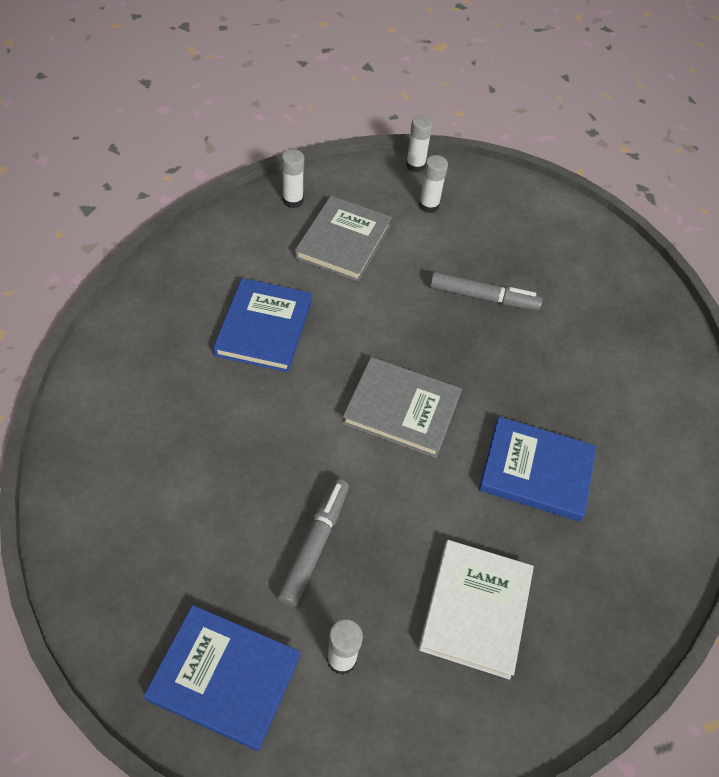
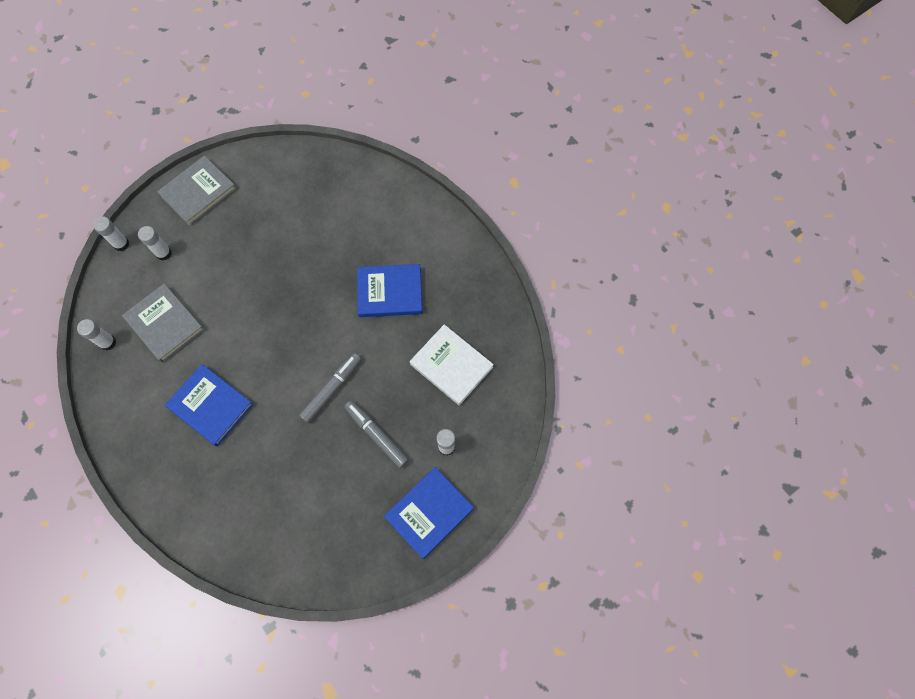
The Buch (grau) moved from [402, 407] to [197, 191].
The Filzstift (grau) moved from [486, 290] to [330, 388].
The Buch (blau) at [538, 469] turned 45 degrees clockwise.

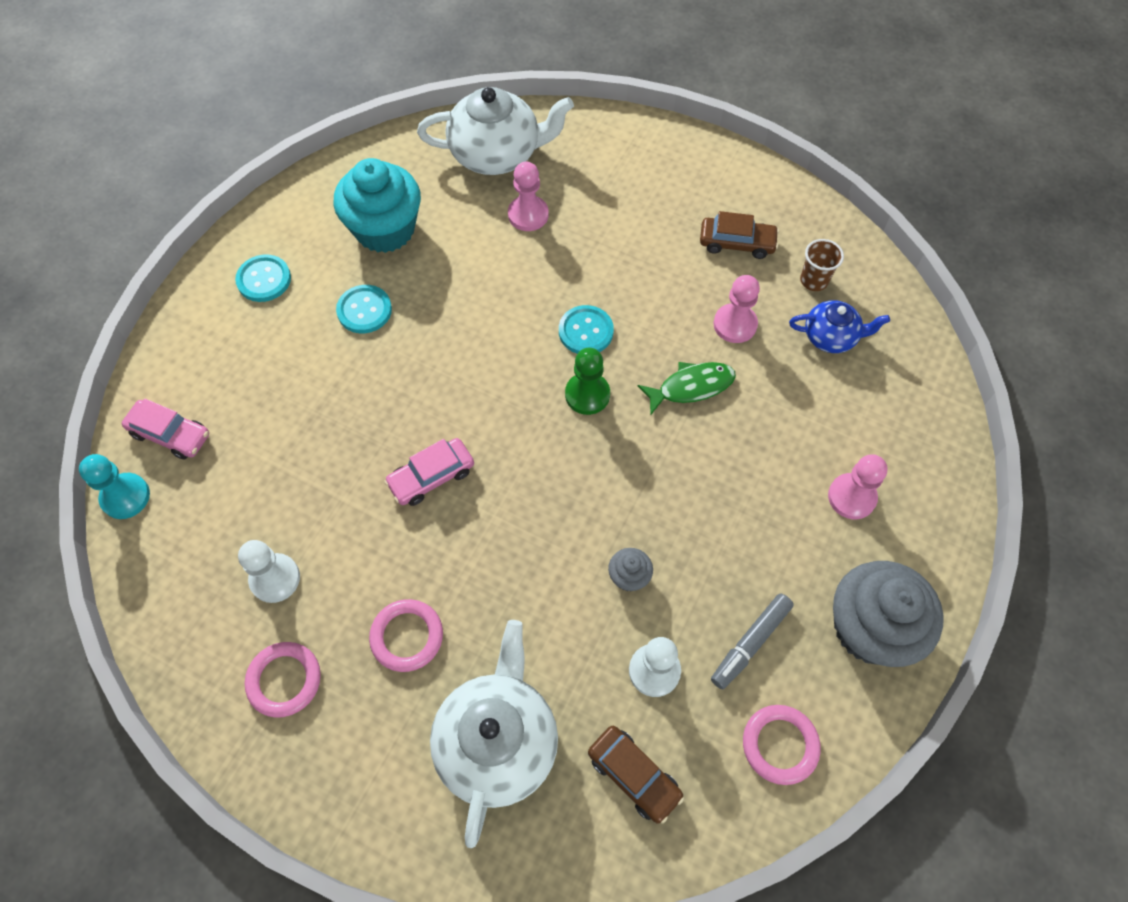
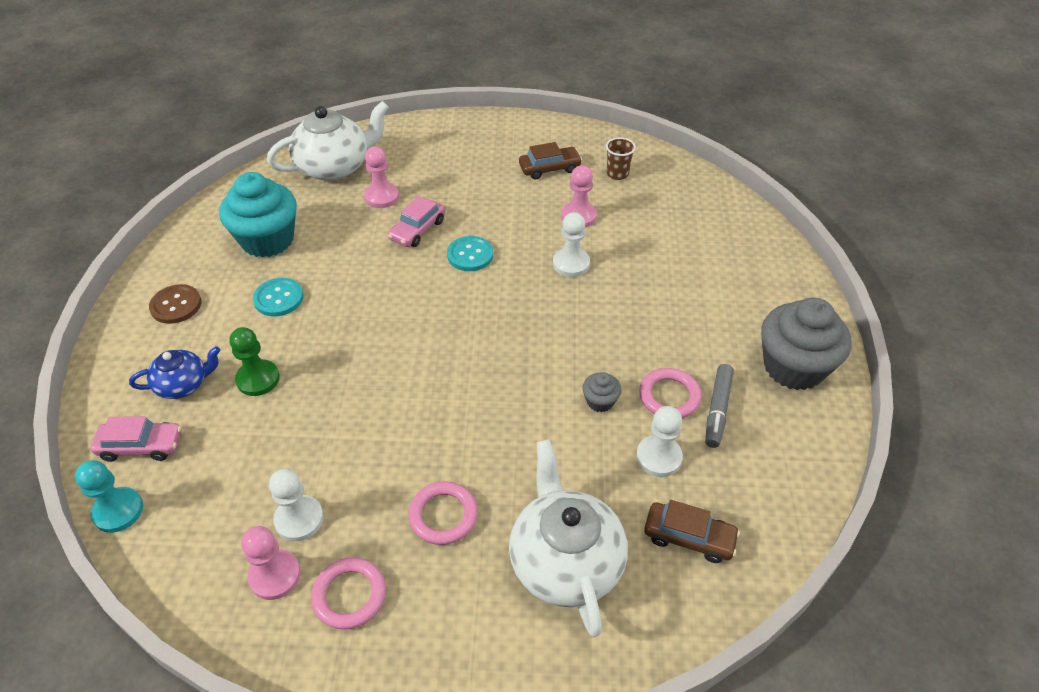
The Knopf (türkis) at [263, 278] became the Knopf (braun) at [175, 304].
The Auto (rosa) moved from [429, 472] to [416, 221].
The Bauer (grün) moved from [587, 381] to [254, 361].
The Fisch (grün) at [687, 388] was replaced by the Bauer (weiß) at [571, 244].
The Ring (rosa) moved from [782, 745] to [670, 393].
The Teekanne (blau) moved from [839, 326] to [175, 372].
The Bauer (rosa) moved from [858, 486] to [271, 563].

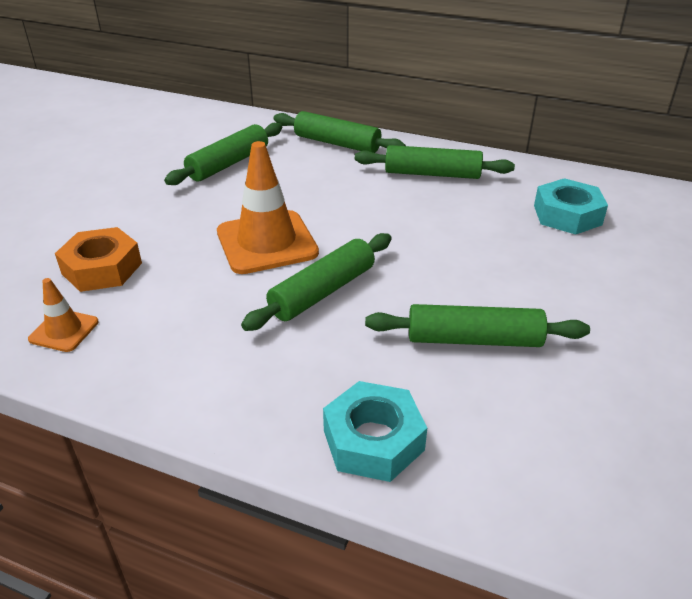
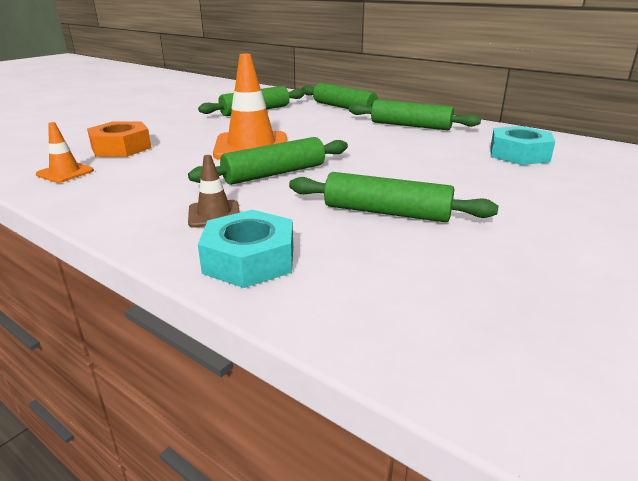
The Leitkegel (braun) at [214, 191] appeared.

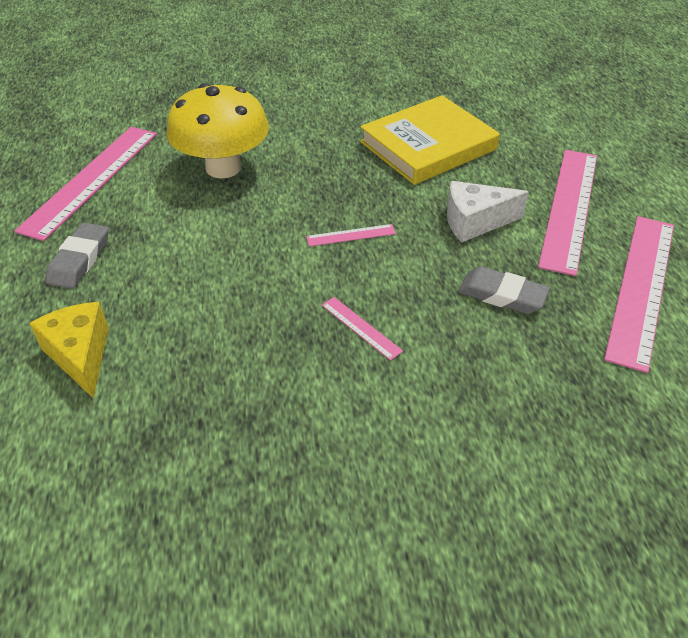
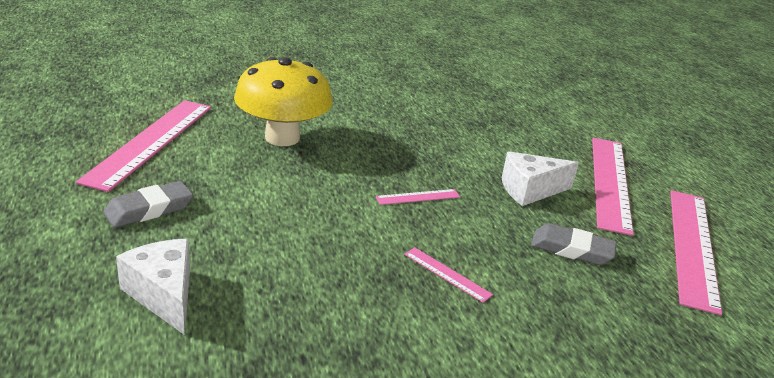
The Käse (gelb) at [69, 350] became the Käse (weiß) at [153, 287].
The Radiergummi (grau) at [77, 256] turned 45 degrees clockwise.
The Buch (gelb) at [430, 140] disappeared.

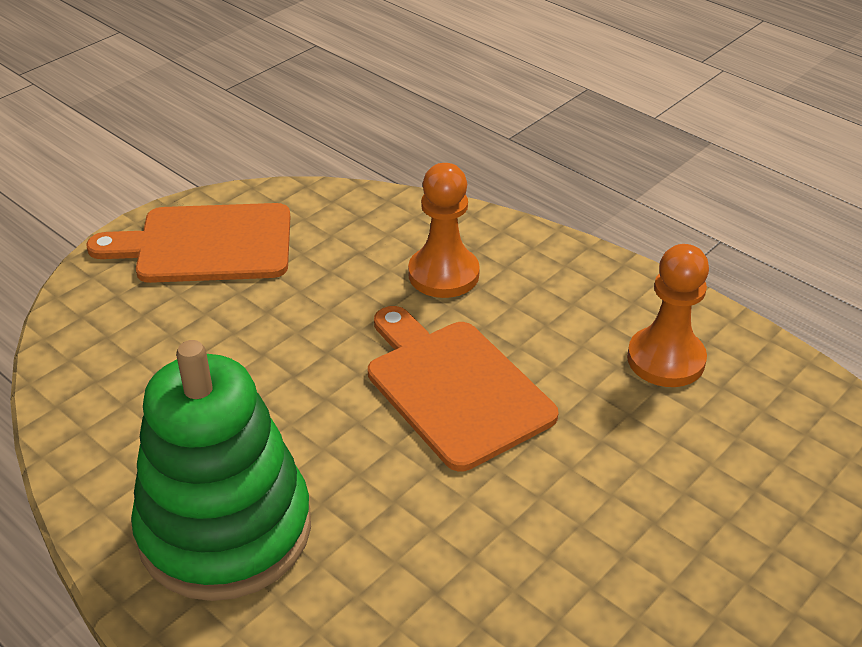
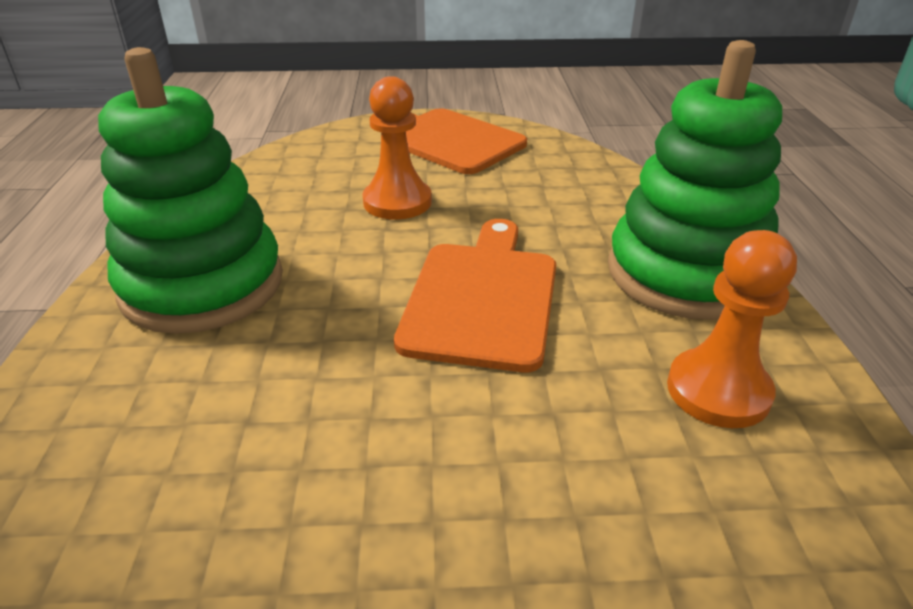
The Bauer (orange) moved from [444, 230] to [397, 148].
The Stapelspielzeug (grün) at [695, 180] appeared.

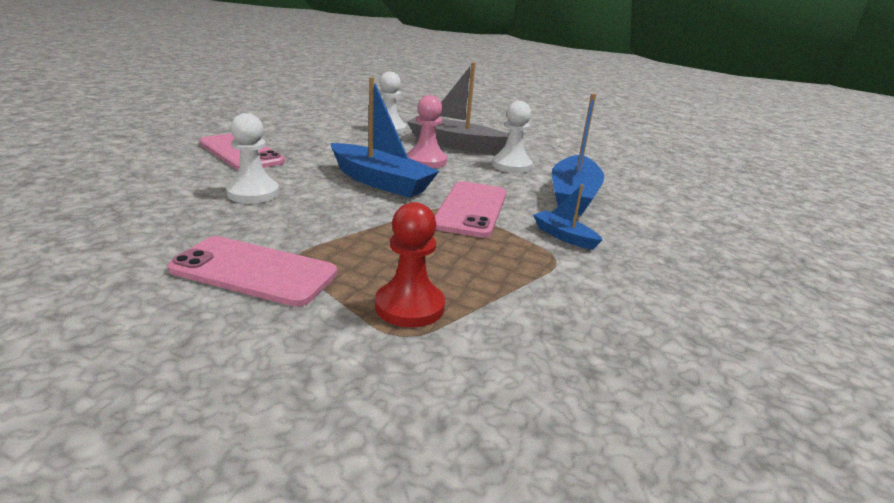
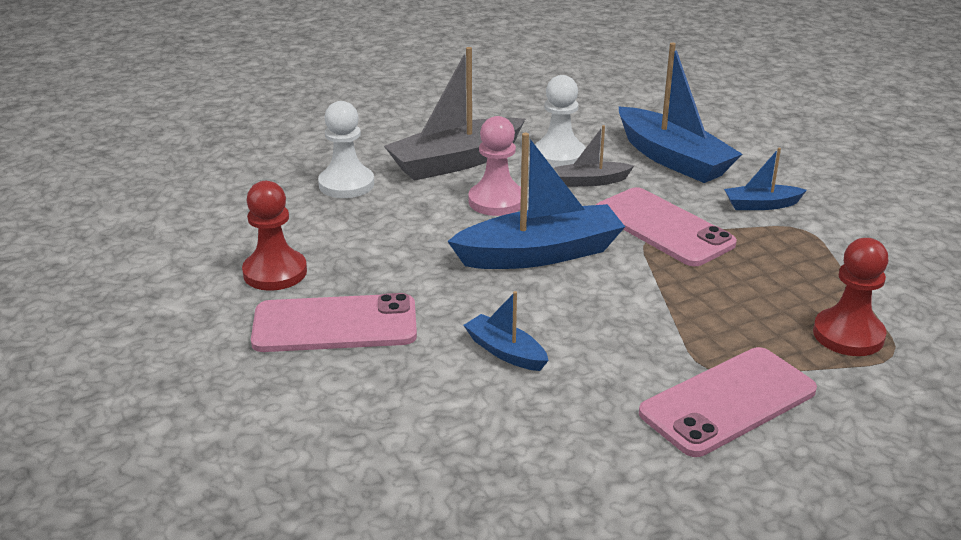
The Bauer (weiß) at [252, 158] was replaced by the Boot (blau) at [506, 331].
The Bauer (rot) at [274, 236] appeared.
The Boot (grau) at [594, 156] appeared.

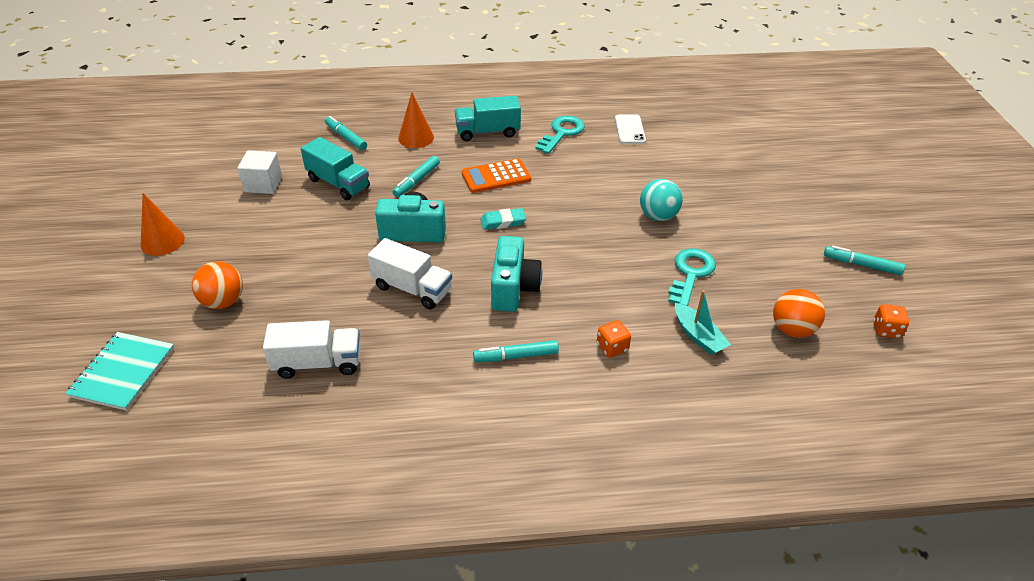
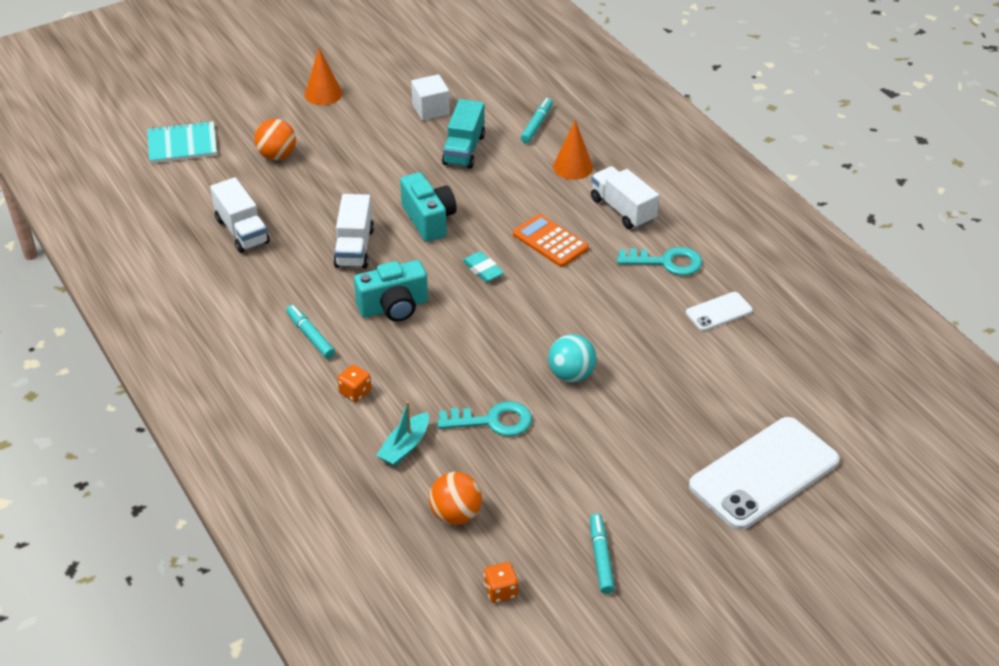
The Filzstift (türkis) at [416, 176] disappeared.
The Lastwagen (türkis) at [488, 118] became the Lastwagen (weiß) at [625, 197].
The Handy (weiß) at [764, 473] appeared.

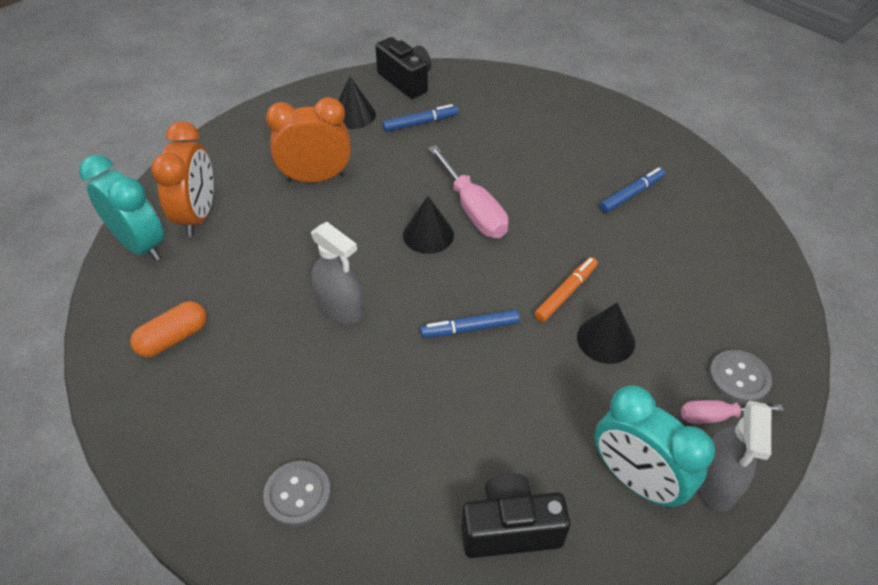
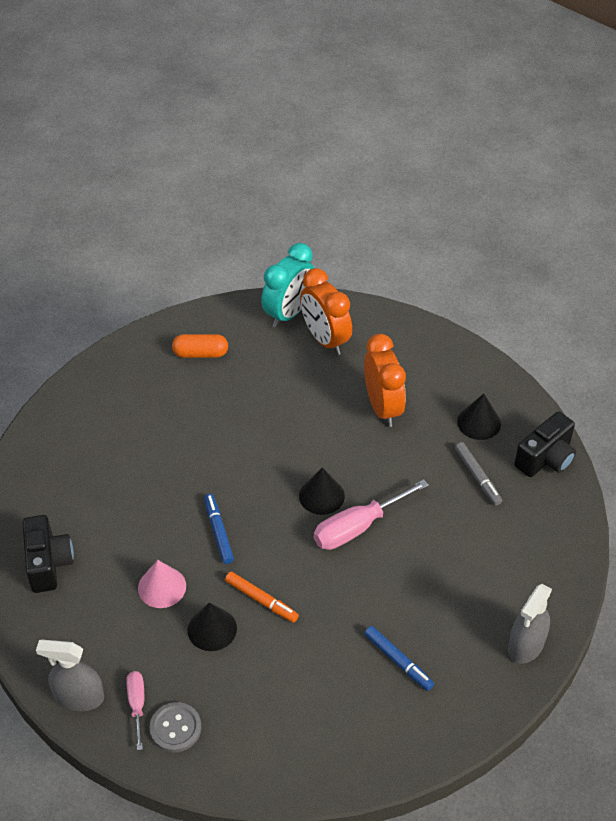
The Kapsel (orange) at [168, 329] turned 45 degrees counterclockwise.
The Wecker (orange) at [182, 179] turned 60 degrees clockwise.
The Knopf (grau) at [297, 494] disappeared.
The Sprühflasche (grau) moved from [337, 273] to [530, 624].
The Filzstift (blau) at [420, 118] became the Filzstift (grau) at [478, 474].
The Wecker (türkis) at [654, 446] disappeared.
The Kegel (rosa) at [162, 584] appeared.

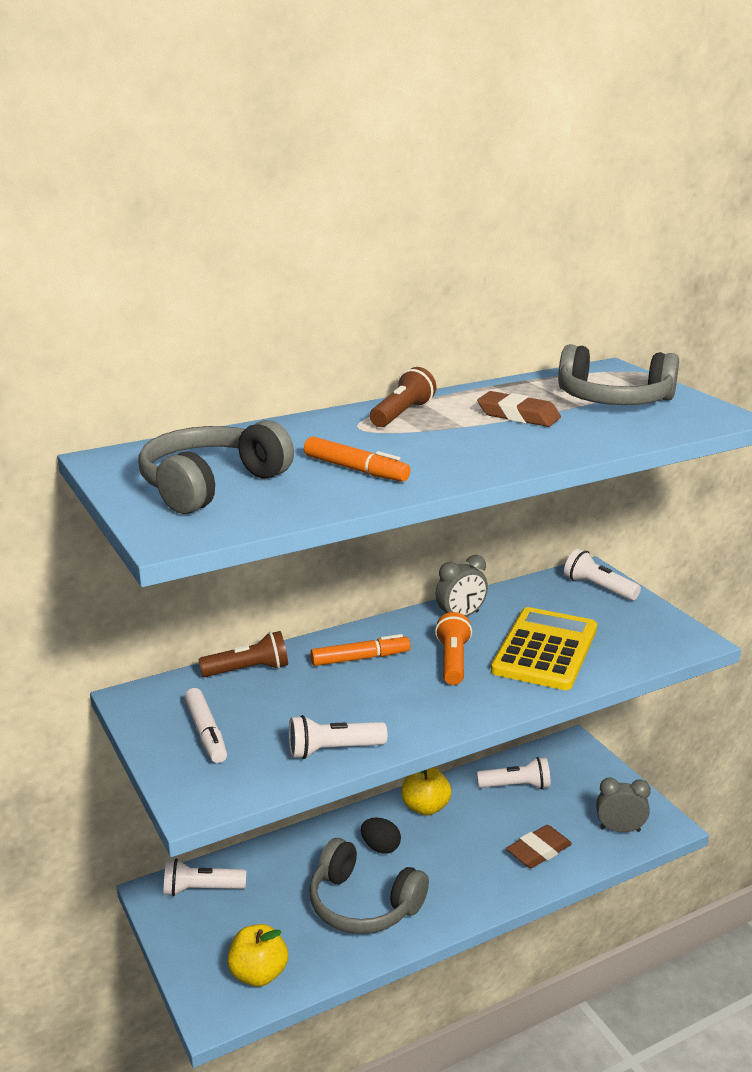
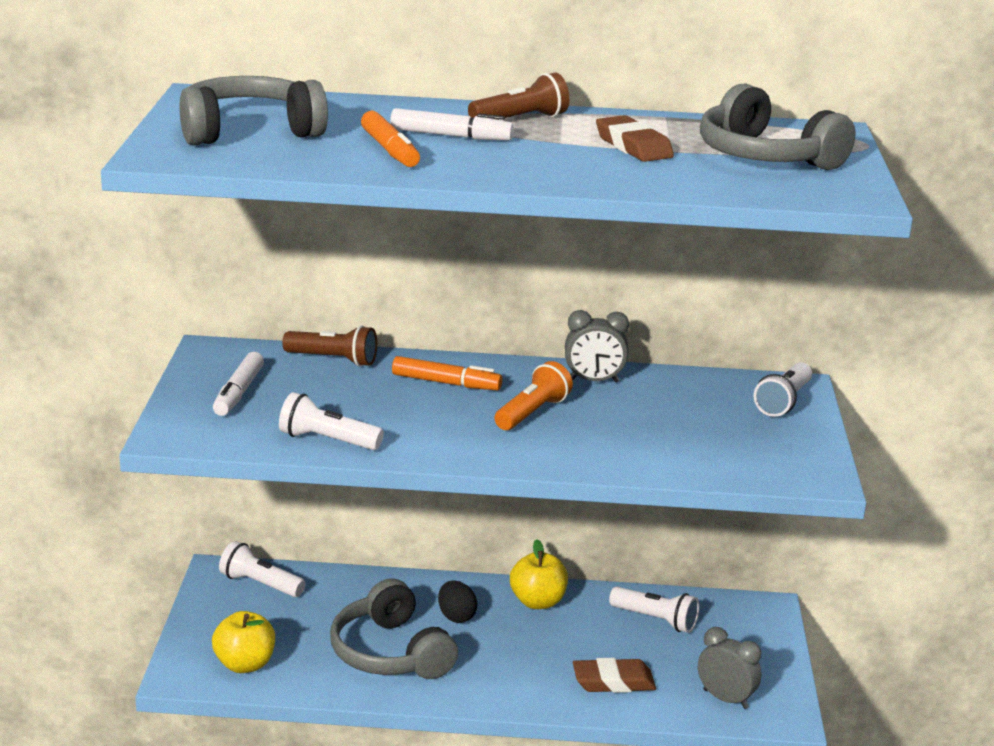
The Taschenrechner (gelb) at [544, 648] disappeared.
The Taschenlampe (weiß) at [602, 574] turned 135 degrees counterclockwise.
The Filzstift (weiß) at [452, 124] appeared.

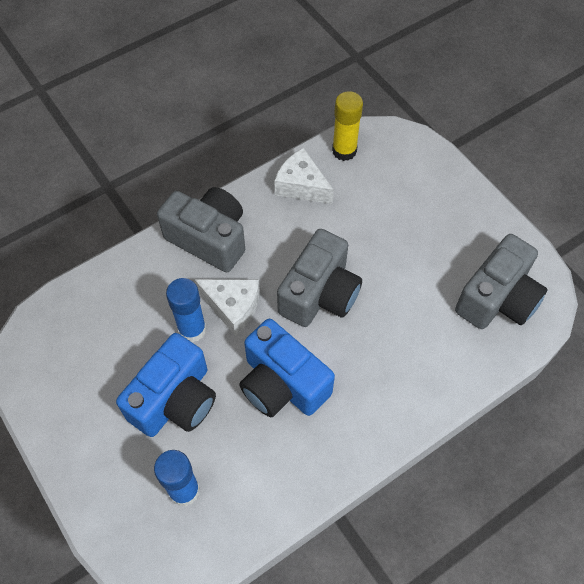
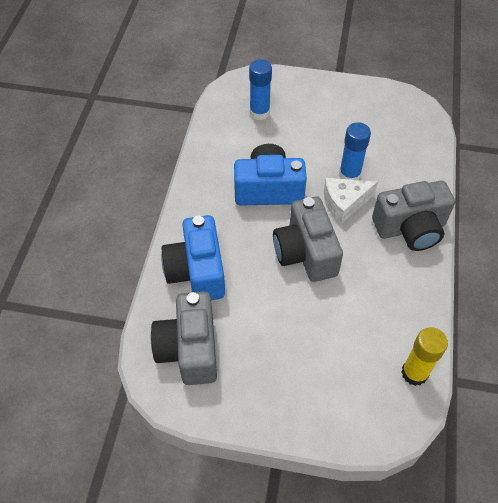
The Kamera (blau) moved from [166, 385] to [193, 257].
The Käse (weiß) at [304, 176] disappeared.

